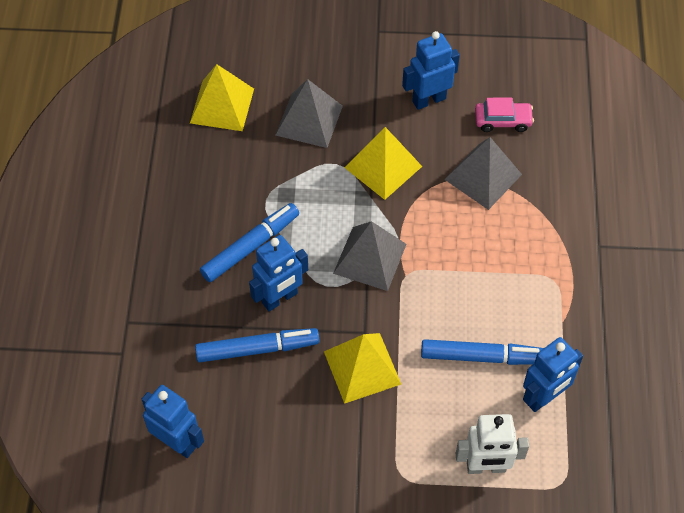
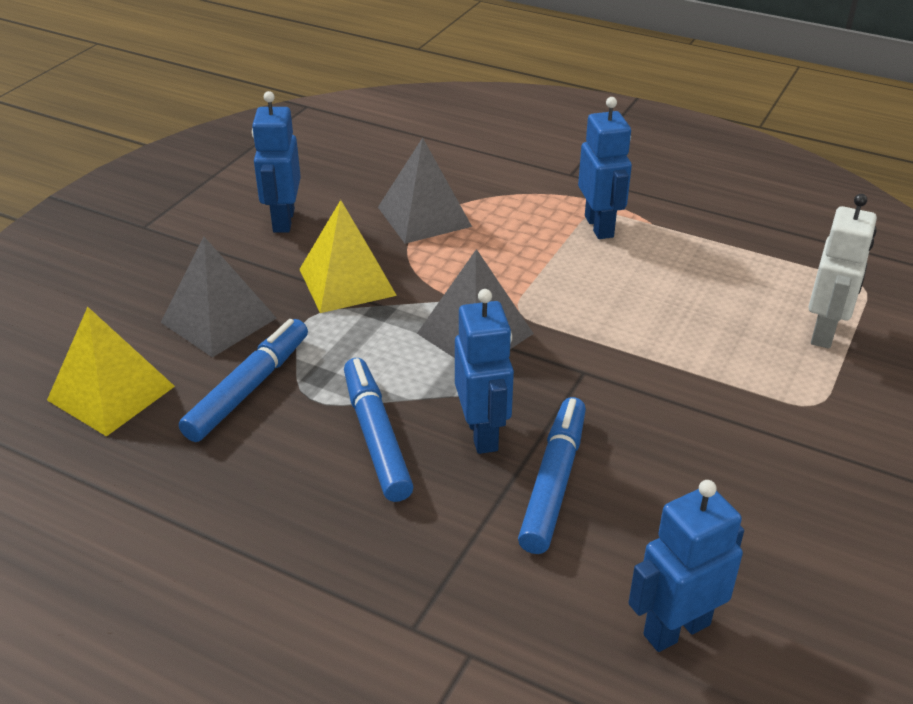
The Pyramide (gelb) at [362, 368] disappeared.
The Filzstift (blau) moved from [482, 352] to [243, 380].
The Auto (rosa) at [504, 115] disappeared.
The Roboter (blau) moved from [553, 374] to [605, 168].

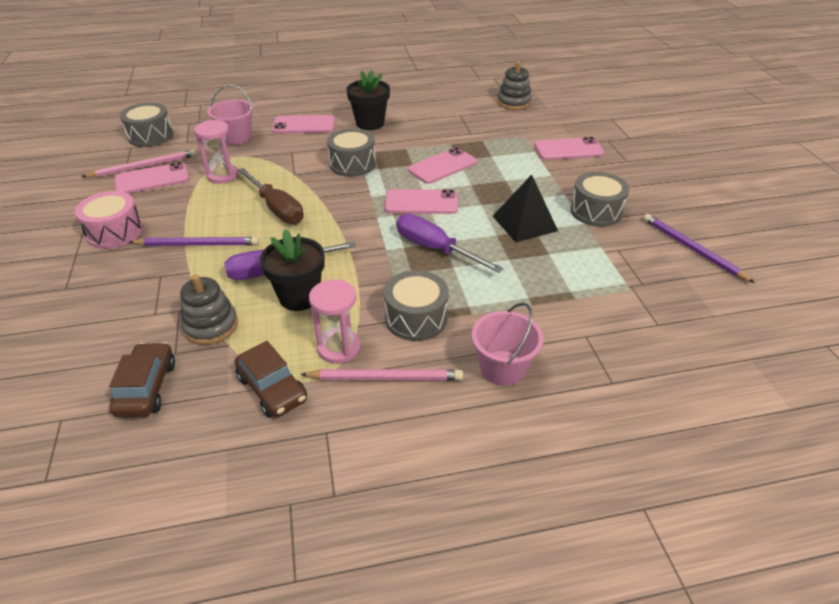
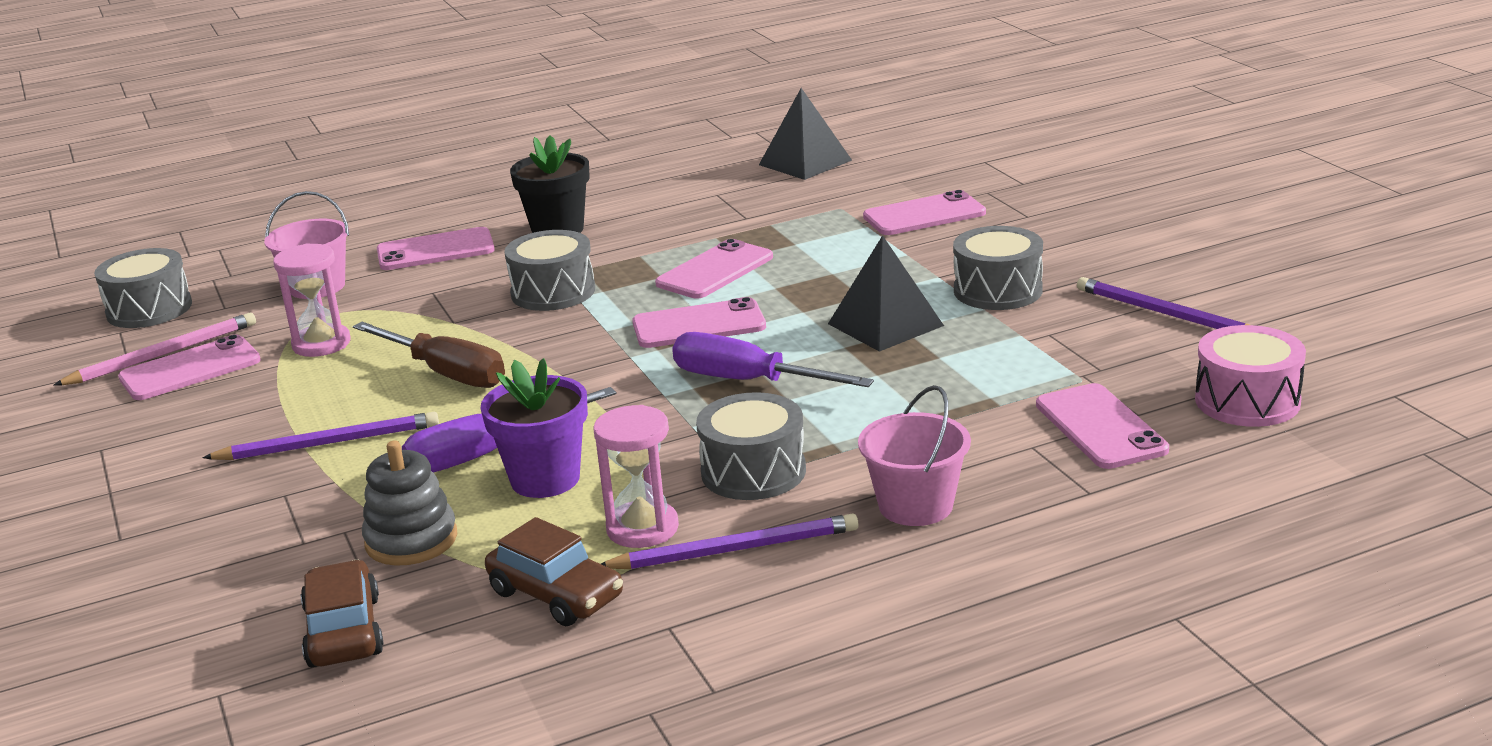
The Trommel (rosa) moved from [109, 220] to [1250, 376].
The Blumentopf (schwarz) at [292, 270] became the Blumentopf (lila) at [534, 428].
The Bleistift (rosa) at [381, 375] became the Bleistift (lila) at [730, 541].
The Stapelspielzeug (grau) at [514, 85] was replaced by the Pyramide (schwarz) at [805, 134].
The Handy (rosa) at [1102, 426] appeared.

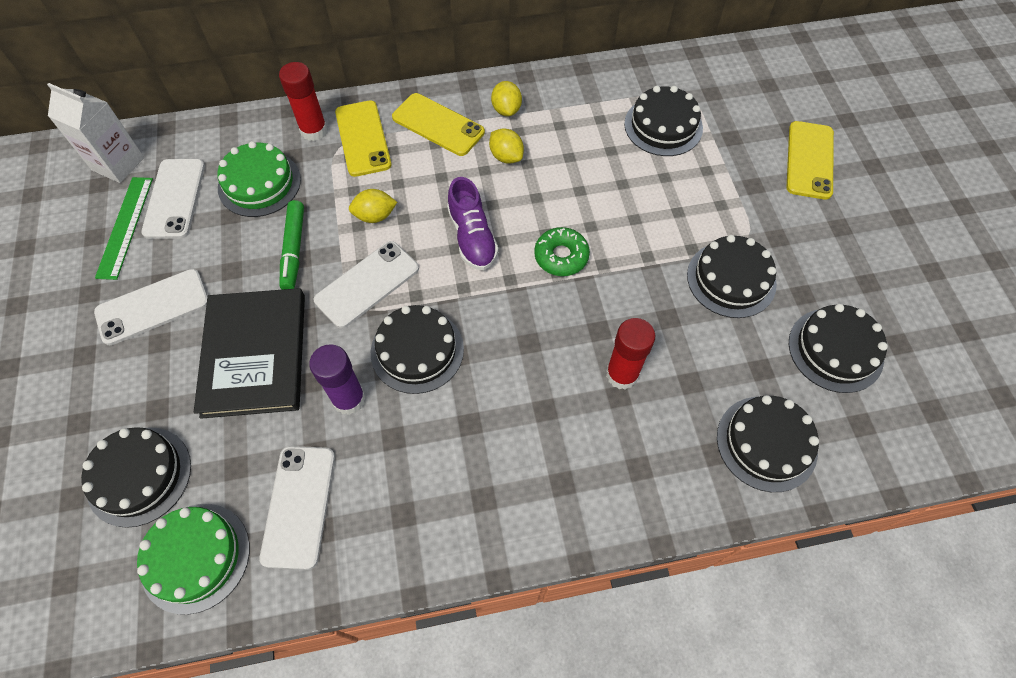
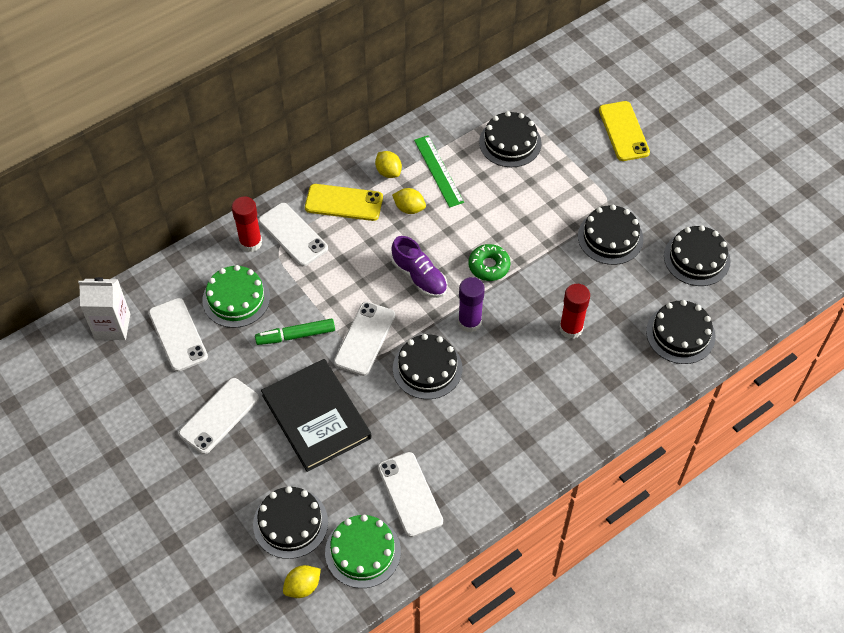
The Lineal (grün) moved from [124, 228] to [439, 171].
The Filzstift (grün) at [291, 245] turned 105 degrees clockwise.
The Klebestift (lila) moved from [337, 379] to [471, 304].
The Handy (gelb) at [363, 138] became the Handy (weiß) at [293, 234].
The Zitrone (gelb) moved from [373, 206] to [302, 581].

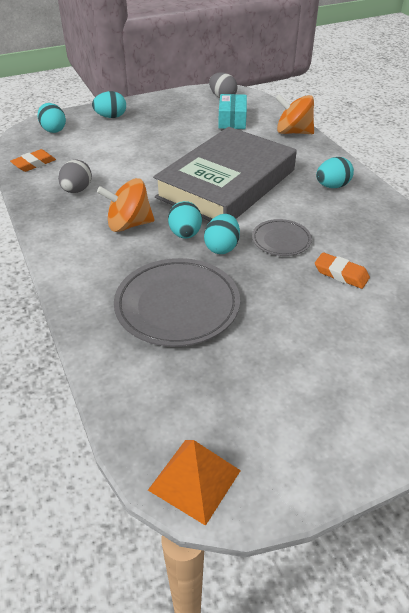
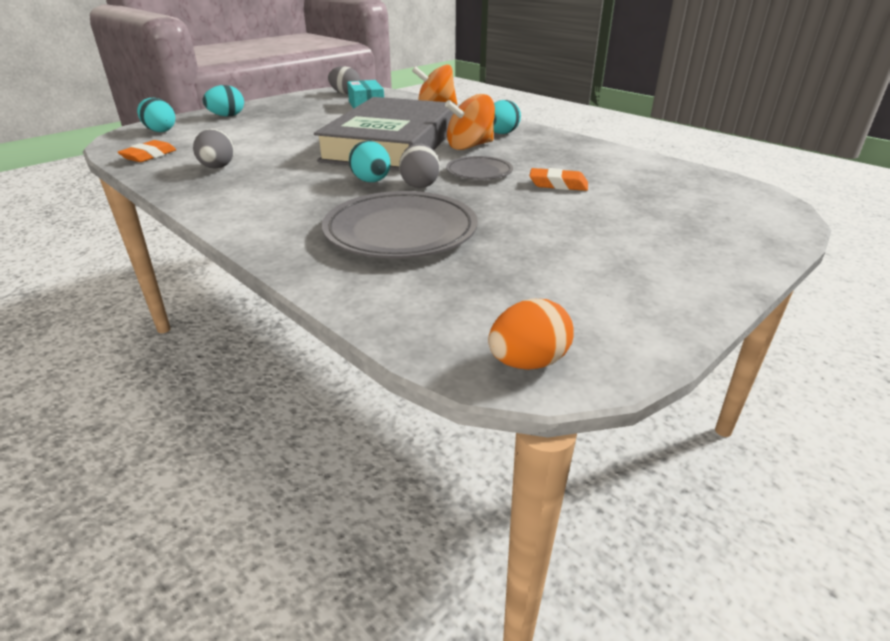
The Kreisel (orange) moved from [125, 205] to [470, 122].
The Pyramide (orange) at [194, 483] was replaced by the Ei (orange) at [531, 334].
The Ei (türkis) at [222, 234] became the Ei (grau) at [419, 165].

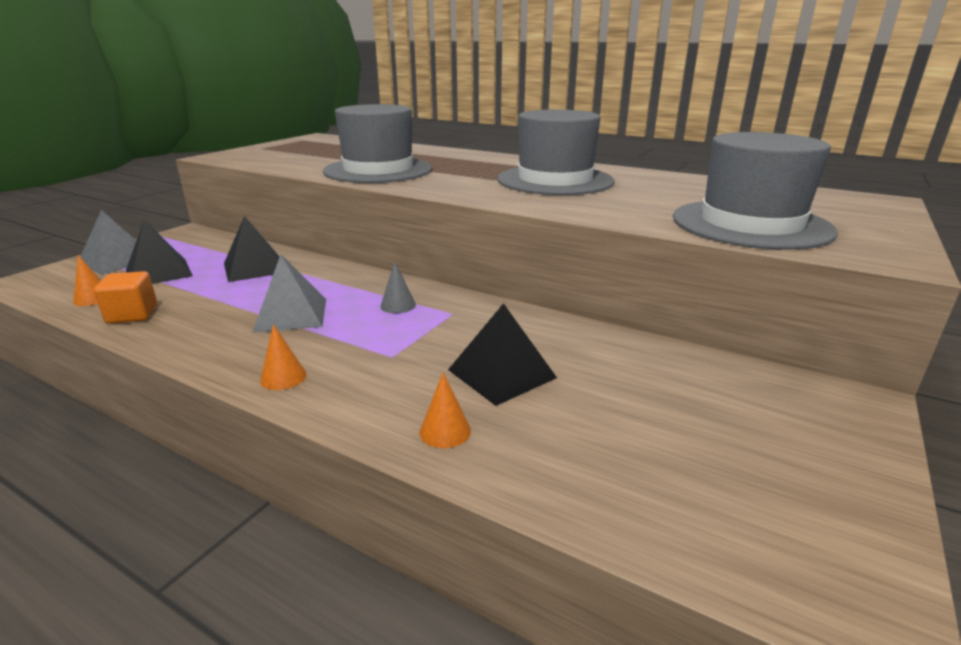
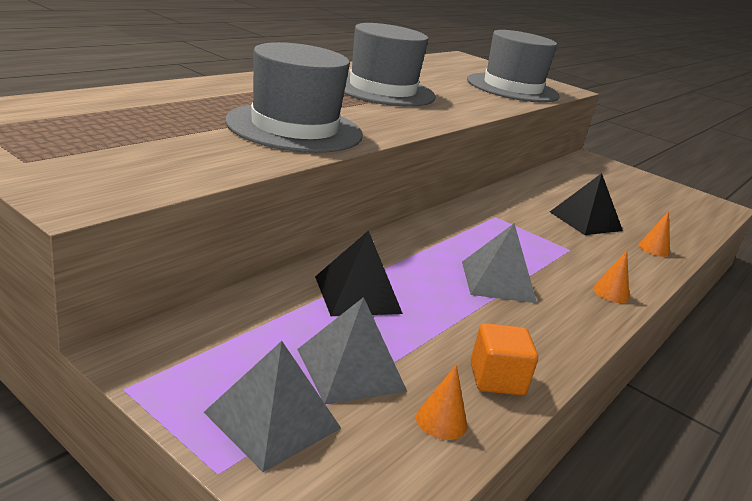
The Pyramide (schwarz) at [159, 252] became the Pyramide (grau) at [352, 351].
The Kegel (grau) at [398, 287] disappeared.

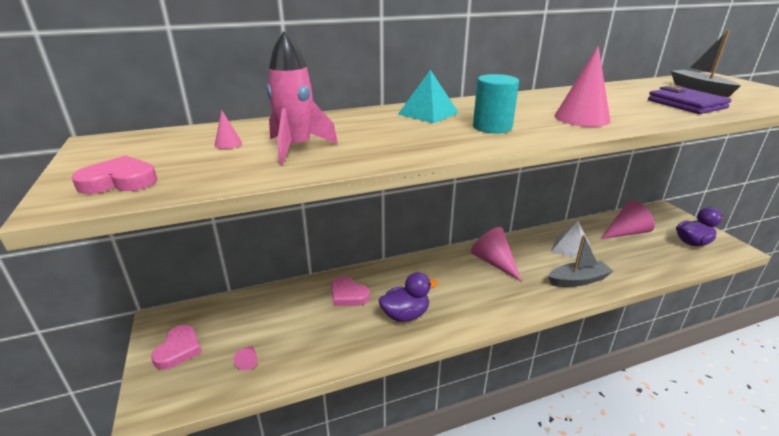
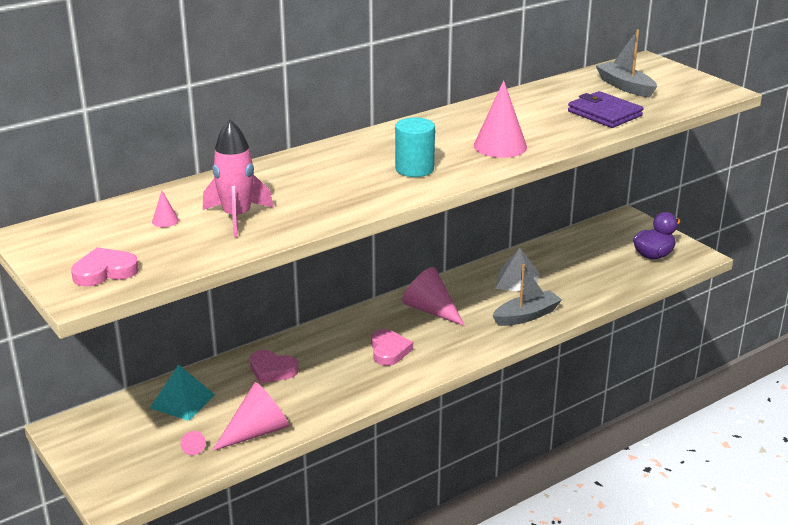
The Herz (rosa) moved from [176, 347] to [392, 347].
The Ente (lila) at [408, 297] disappeared.
The Pyramide (türkis) moved from [428, 96] to [182, 392].
The Kegel (rosa) moved from [628, 219] to [250, 416].

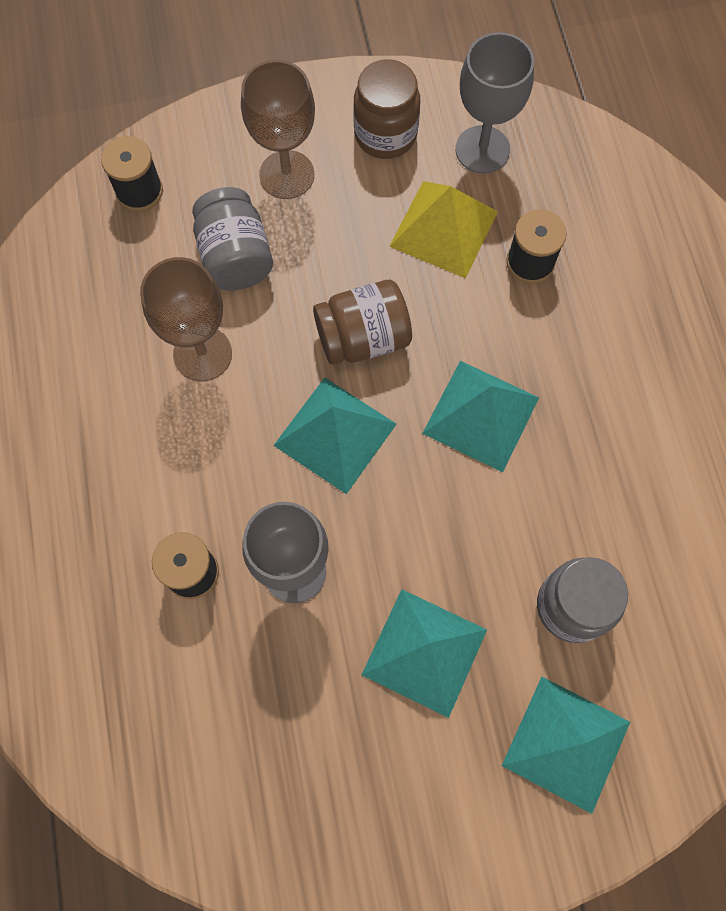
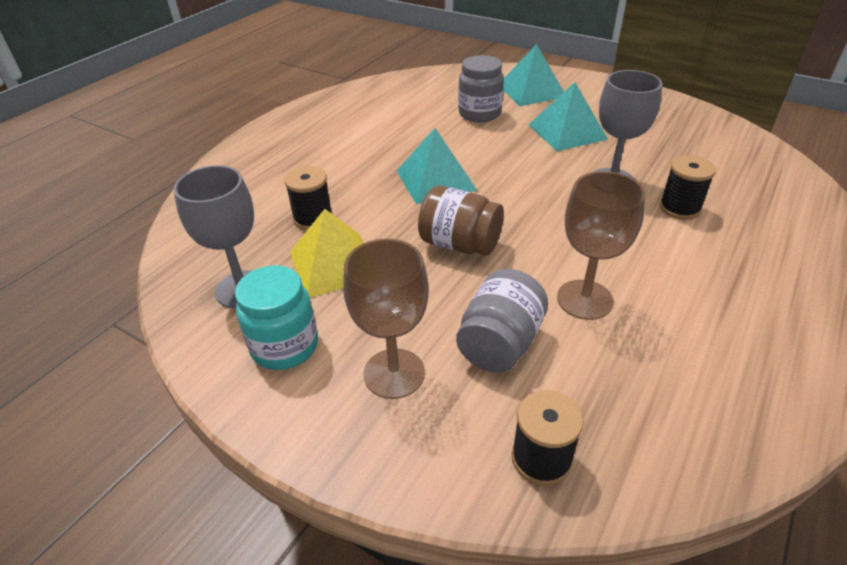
The Pyramide (türkis) at [335, 436] disappeared.
The Einmachglas (braun) at [386, 109] became the Einmachglas (türkis) at [276, 317].

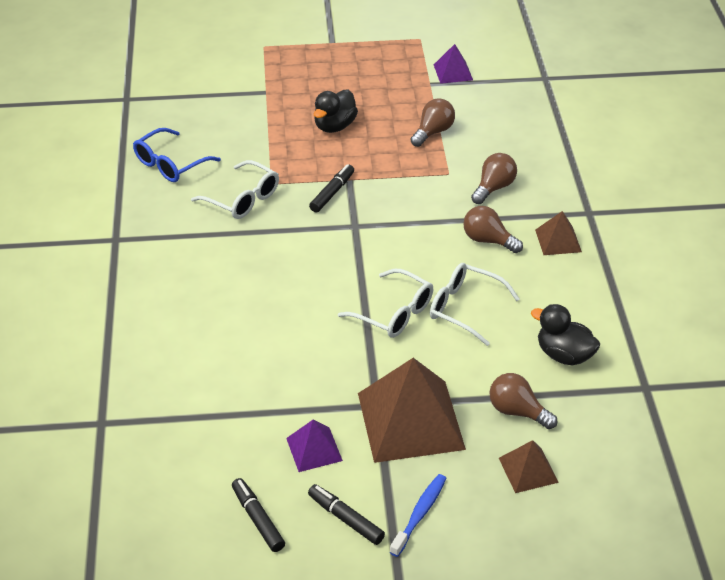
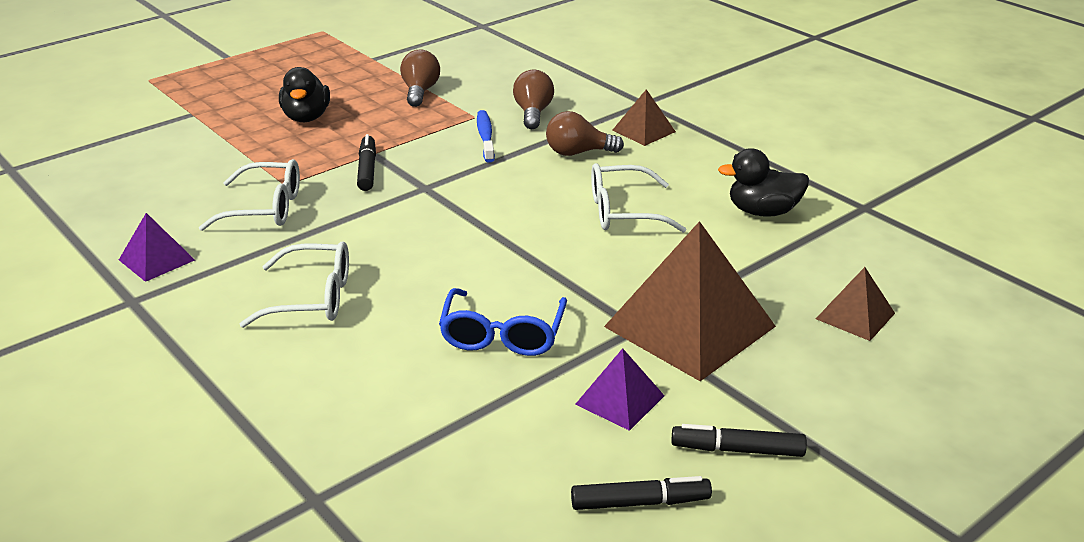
The Brille (blau) moved from [177, 155] to [503, 322].
The Filzstift (schwarz) at [258, 515] turned 150 degrees clockwise.
The Brille (weiß) moved from [385, 303] to [294, 284].
The Zahnbürste (blau) moved from [418, 515] to [486, 136].
The Pyramide (lila) moved from [453, 64] to [157, 247].
The Glühbirne (braun) at [523, 401] disappeared.

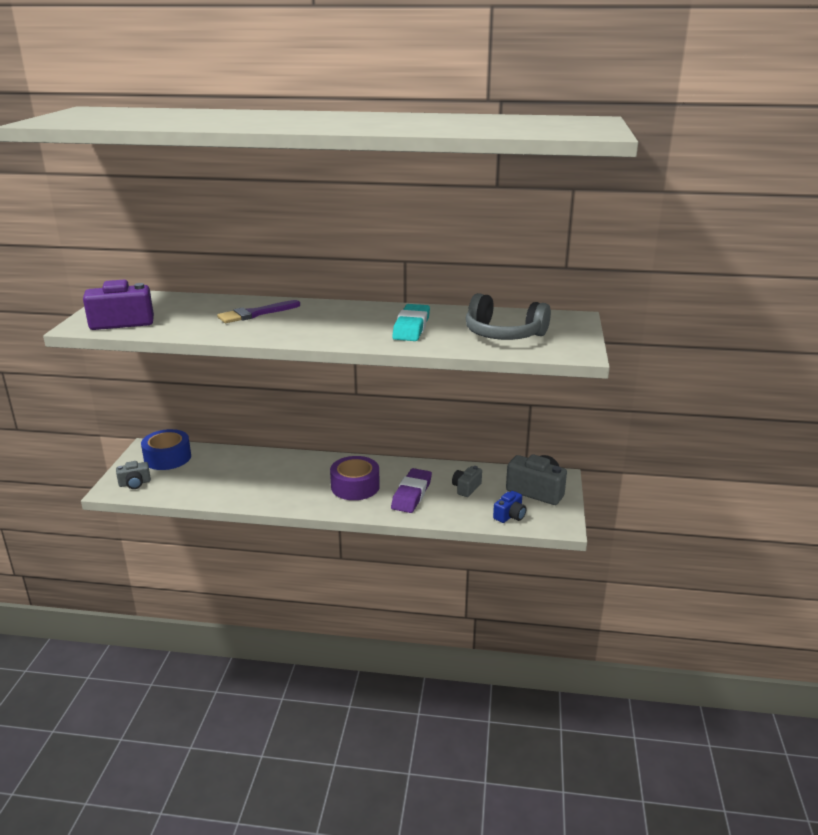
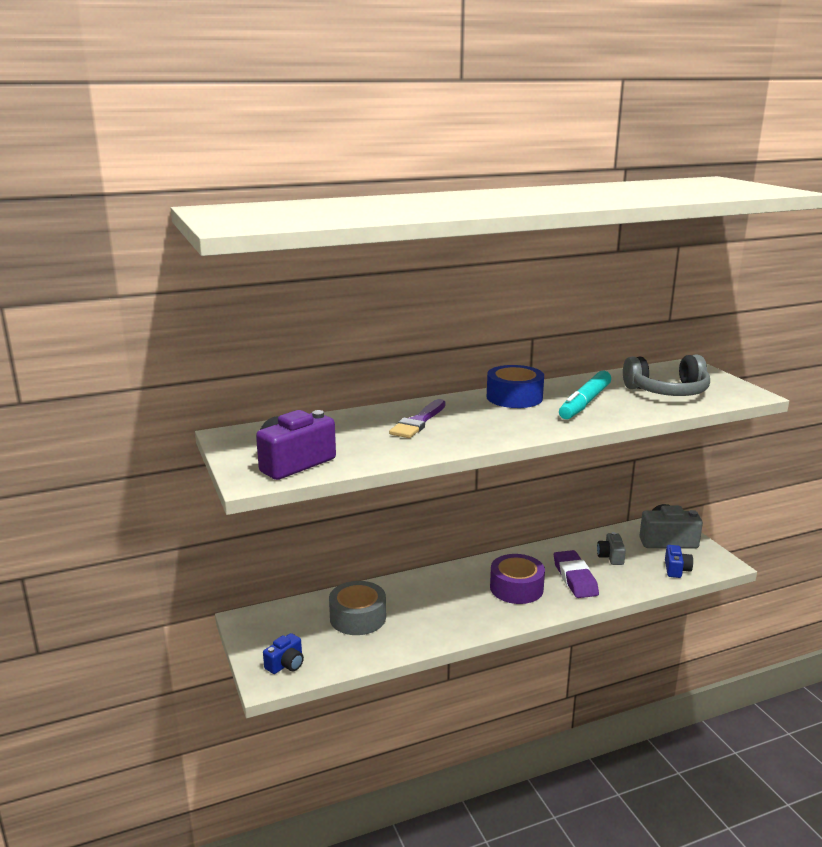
The Kamera (grau) at [133, 475] became the Kamera (blau) at [283, 653].
The Klebeband (blau) moved from [166, 449] to [515, 386].
The Radiergummi (türkis) at [411, 322] was replaced by the Filzstift (türkis) at [585, 395].
The Klebeband (grau) at [357, 608] appeared.

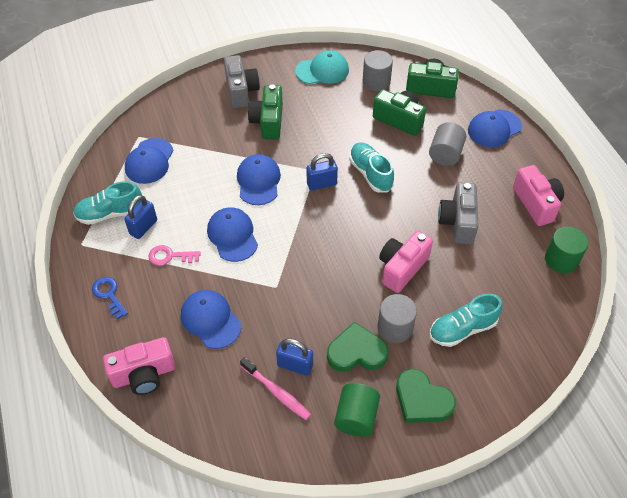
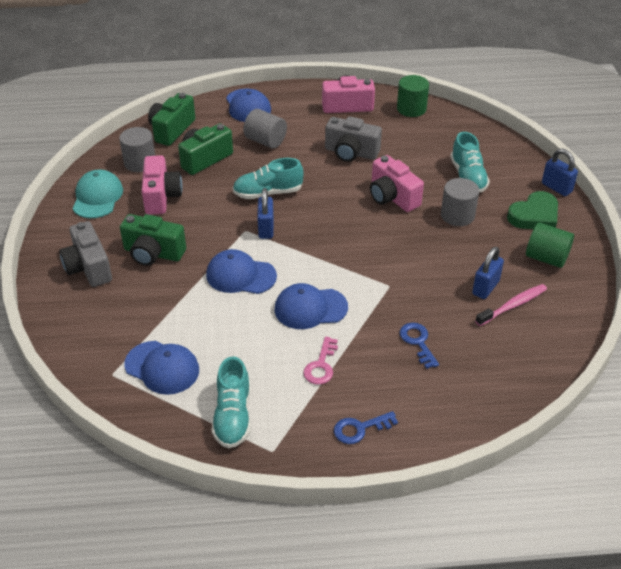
The Kamera (rosa) moved from [139, 366] to [162, 185].
The Vorhängeschloss (blau) moved from [140, 217] to [560, 172].
The Kappe (blau) at [211, 319] was replaced by the Schlüssel (blau) at [419, 346].
The Kamera (grau) at [242, 81] turned 120 degrees counterclockwise.
The Herz (grün) at [357, 347] disappeared.

